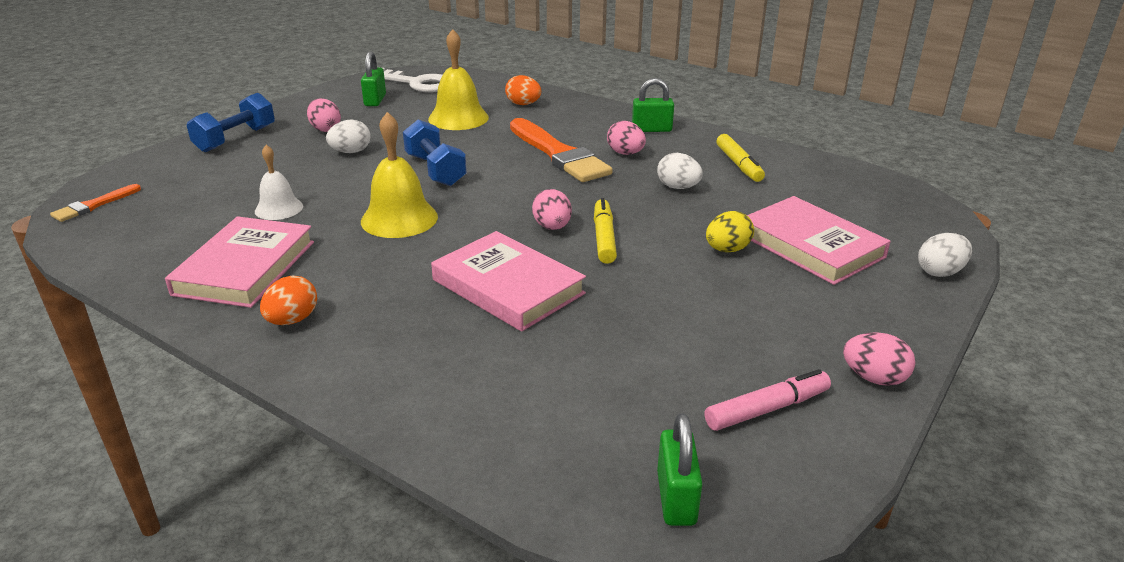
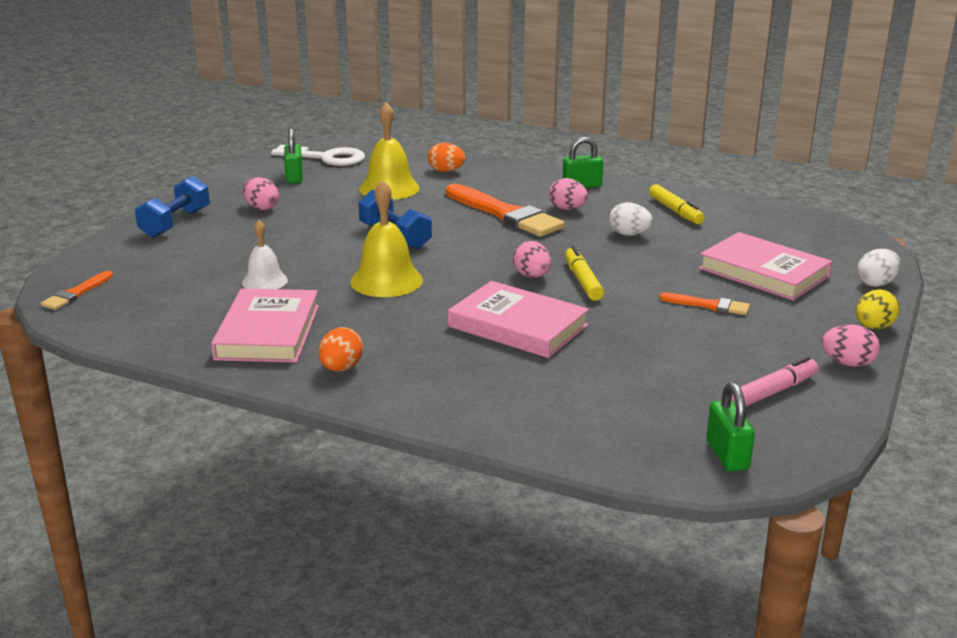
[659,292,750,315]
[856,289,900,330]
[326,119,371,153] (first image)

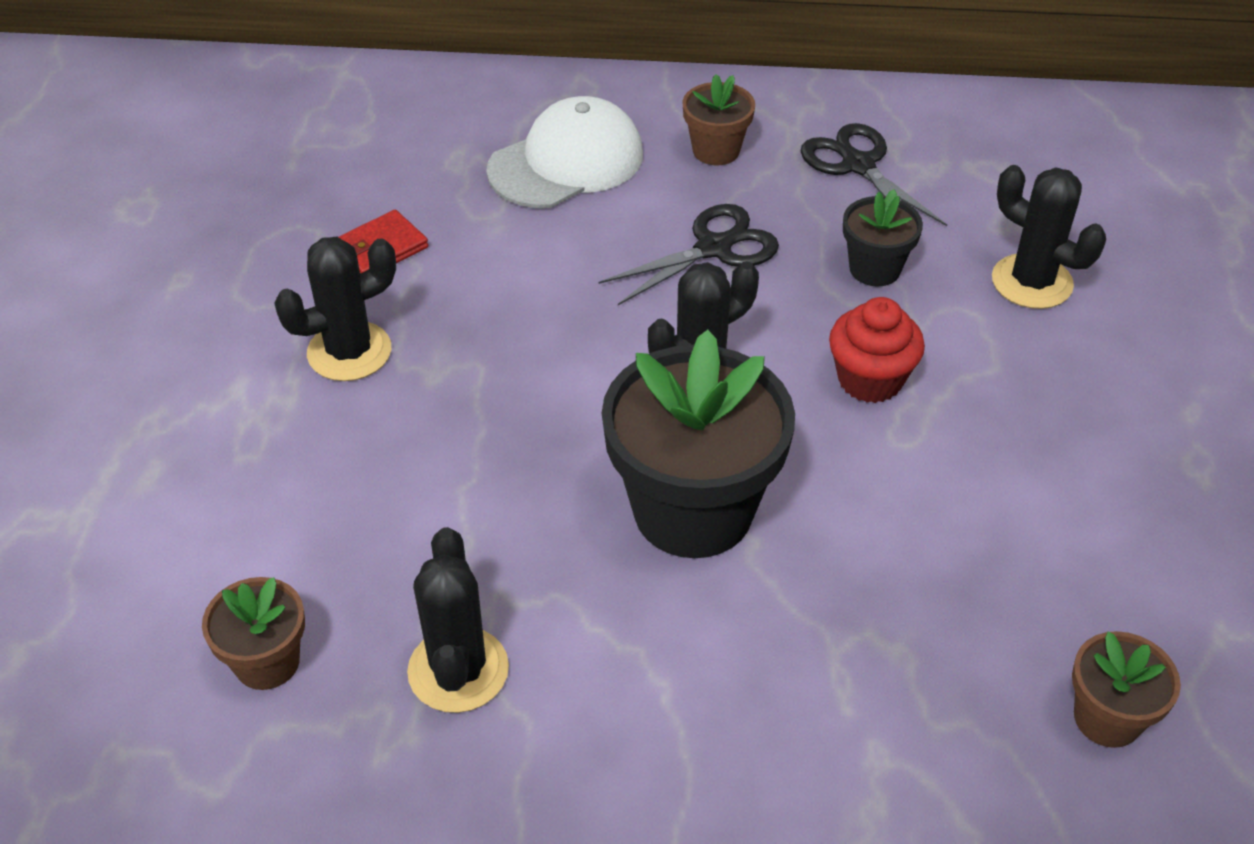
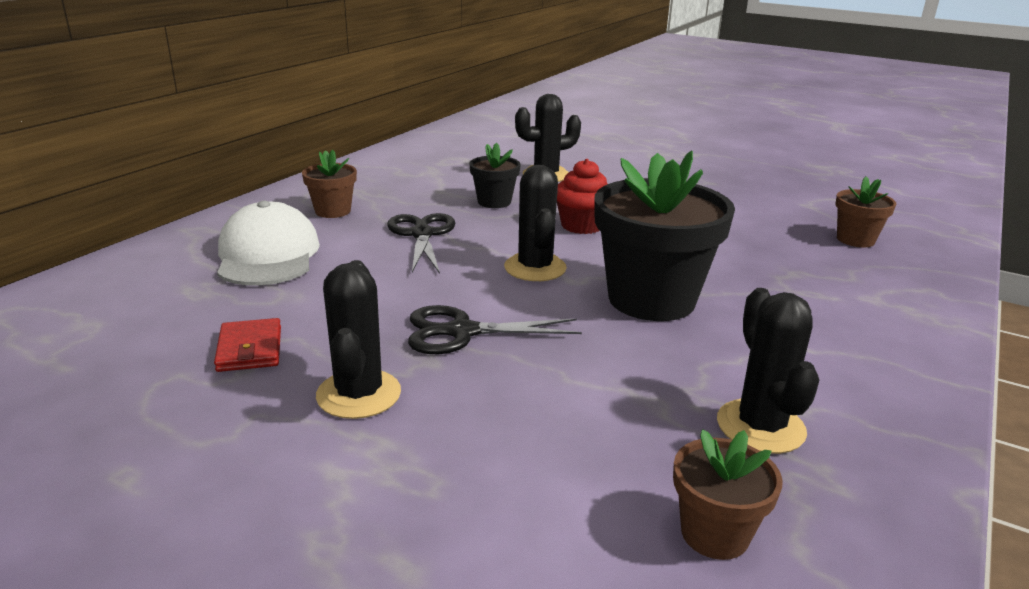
[408,305,582,354]
[717,288,819,454]

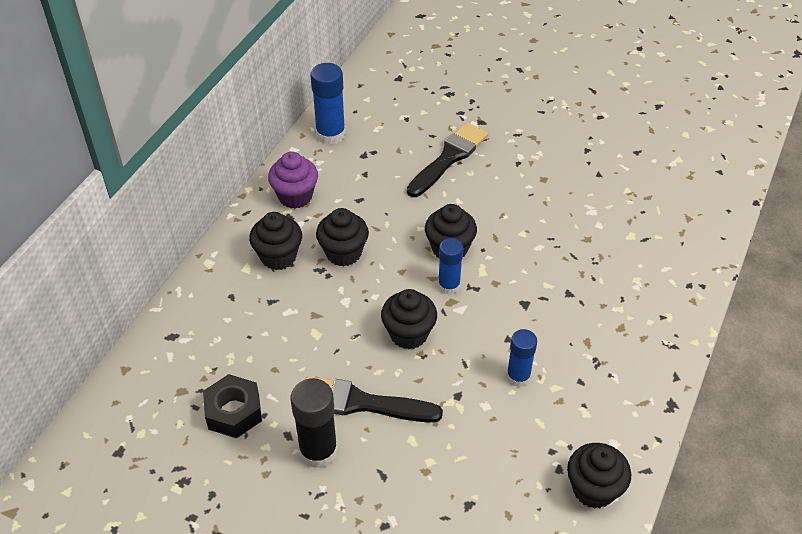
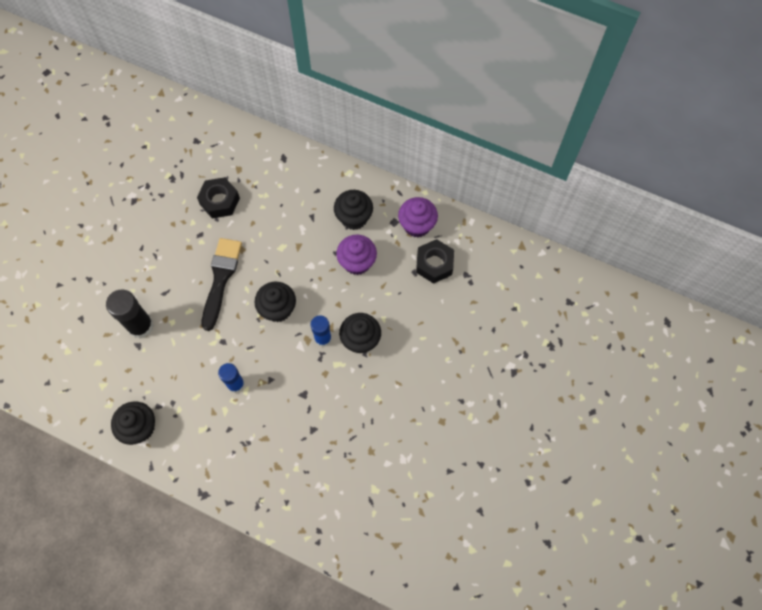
[106,290,154,339]
[336,235,377,275]
[416,239,454,284]
[311,63,346,144] (first image)
[407,122,488,197] (first image)

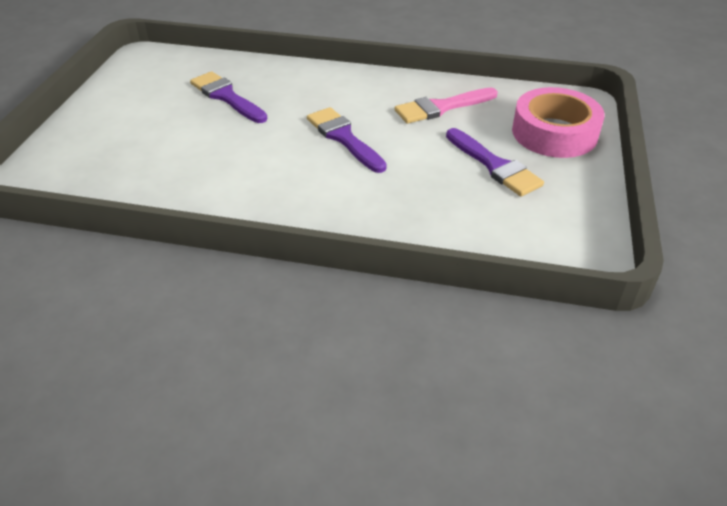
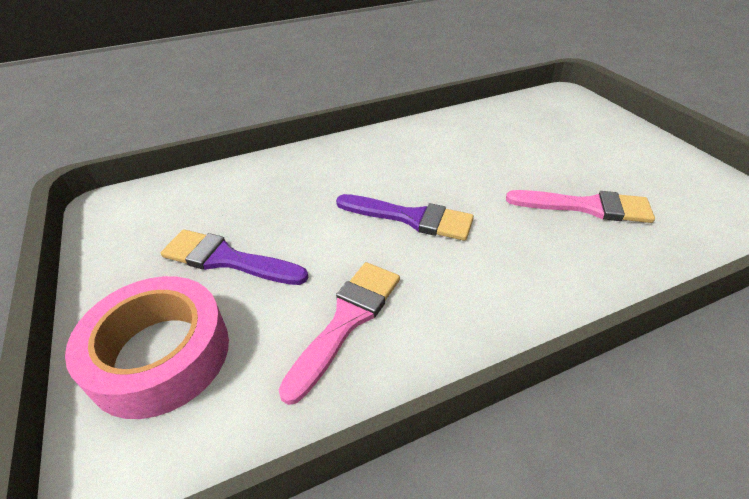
[506,190,655,223]

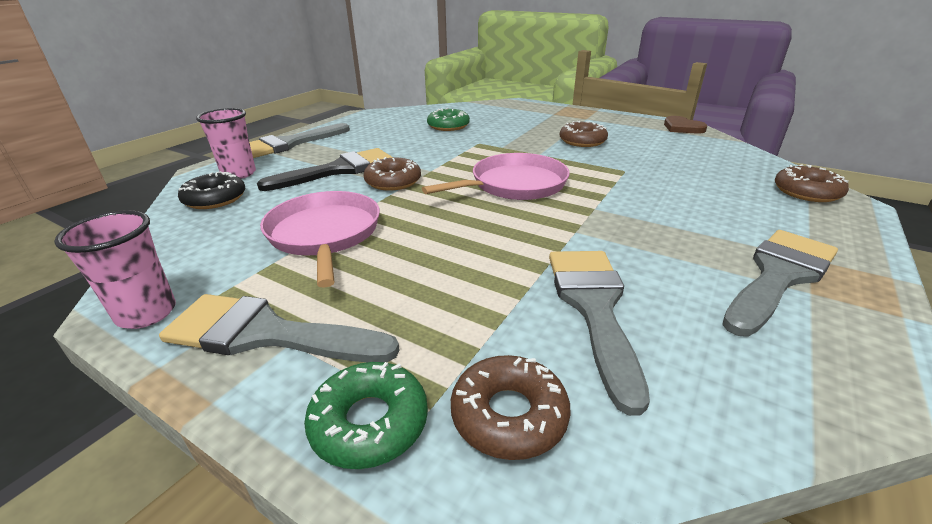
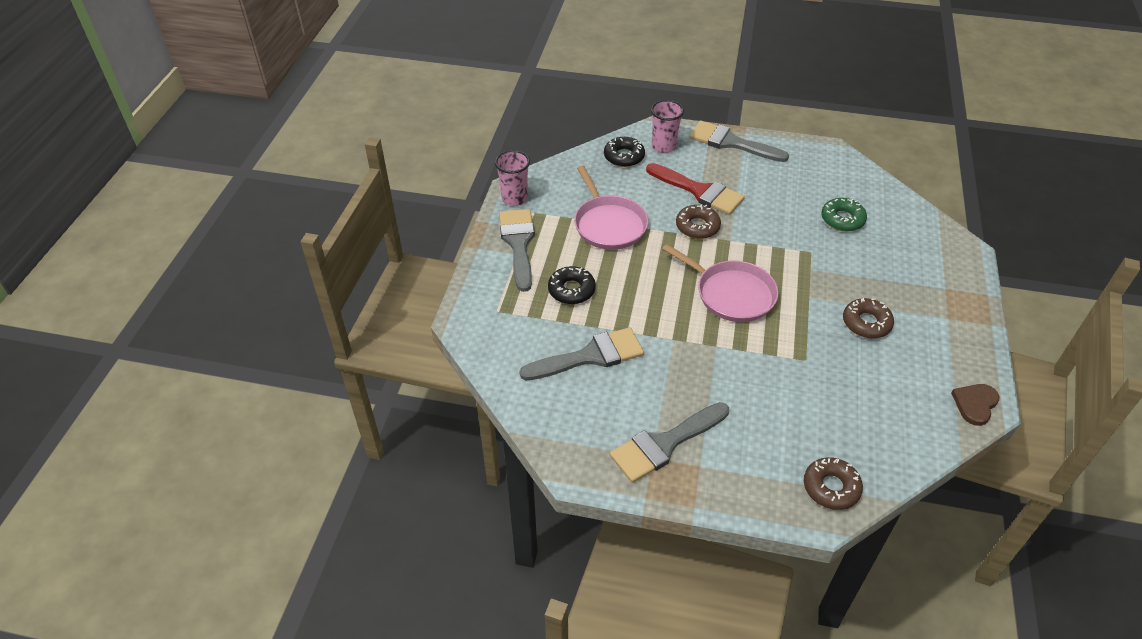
[548,266,596,304]
[574,166,648,250]
[610,402,729,483]
[646,163,745,215]
[304,362,428,469] (first image)
[451,355,570,460] (first image)

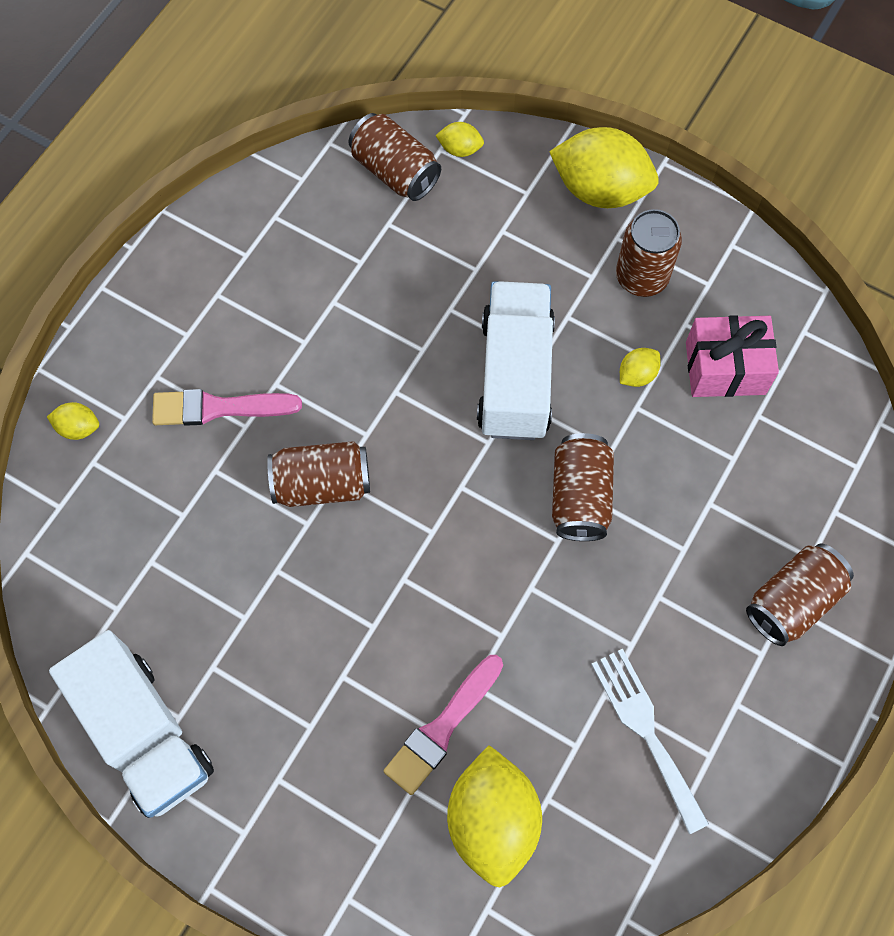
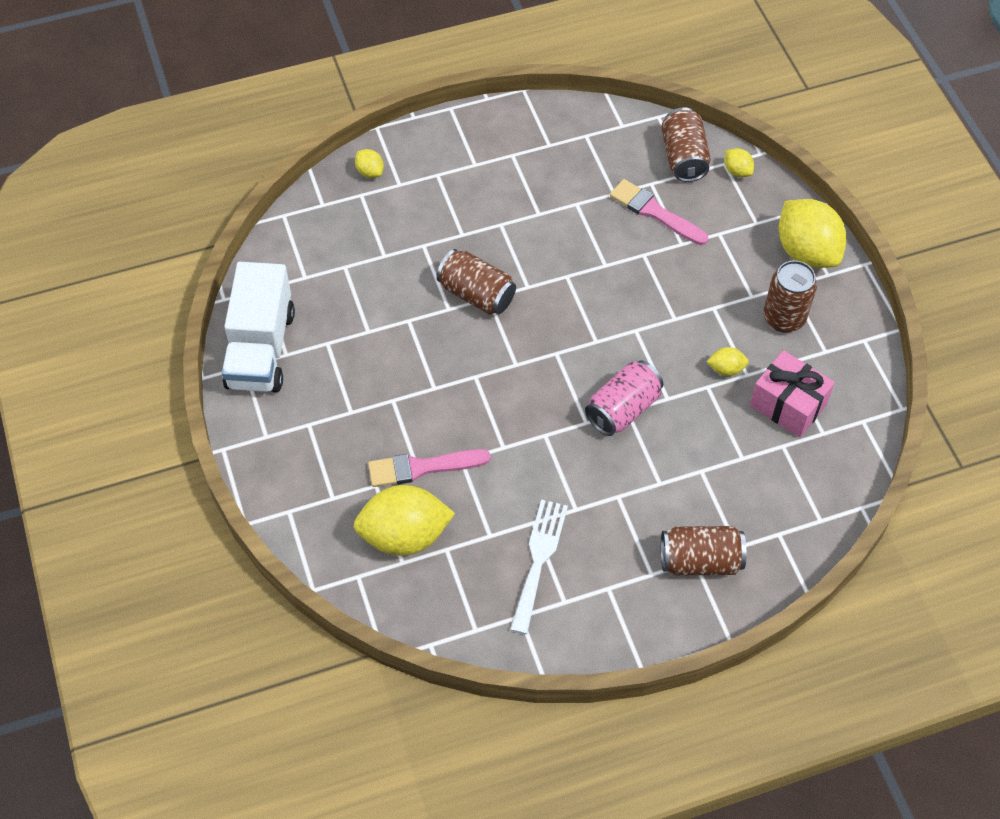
[353,485,455,556]
[585,360,664,436]
[610,179,708,245]
[477,281,555,440] (first image)

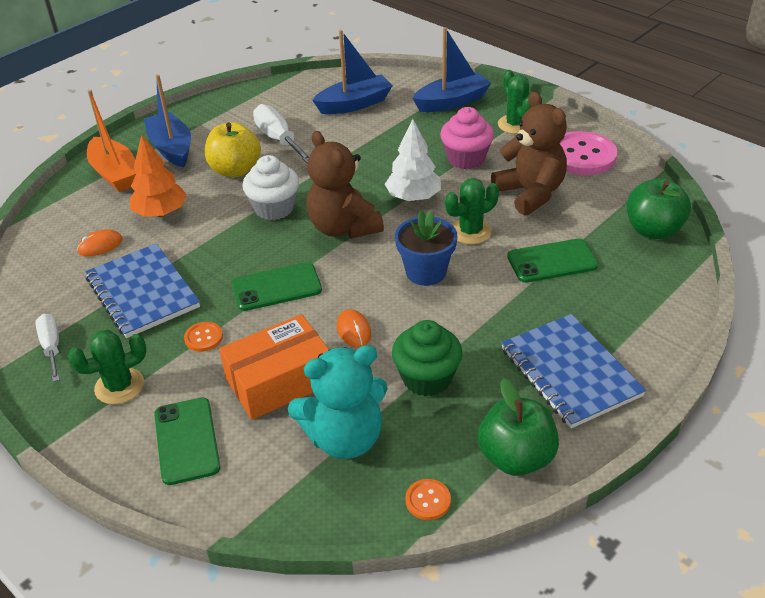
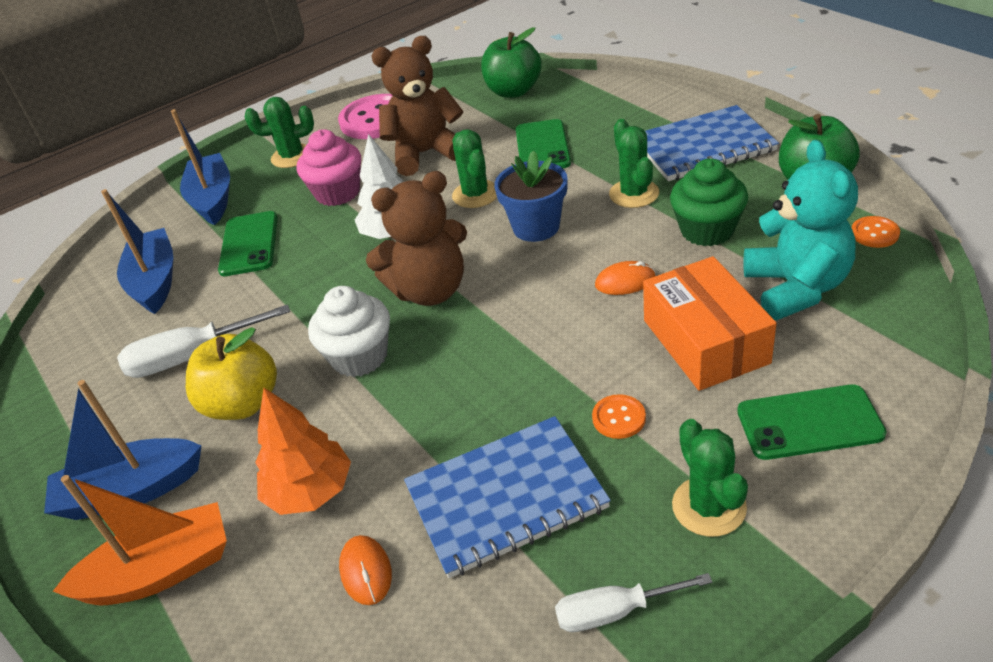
[218,211,278,276]
[609,119,659,208]

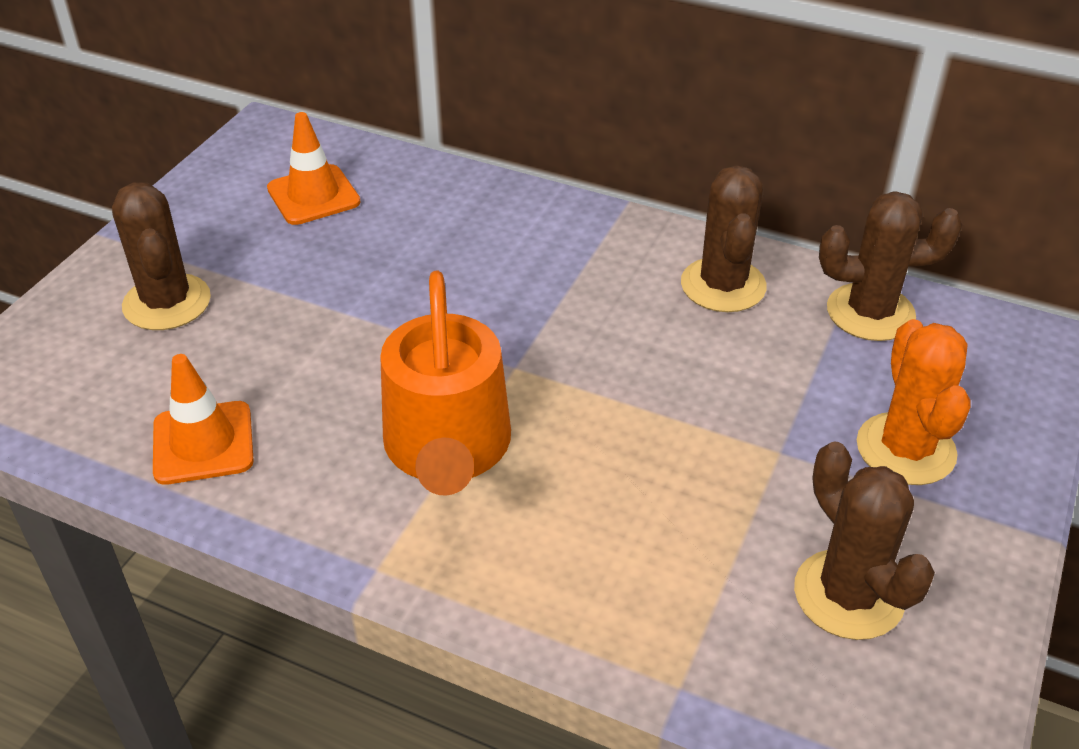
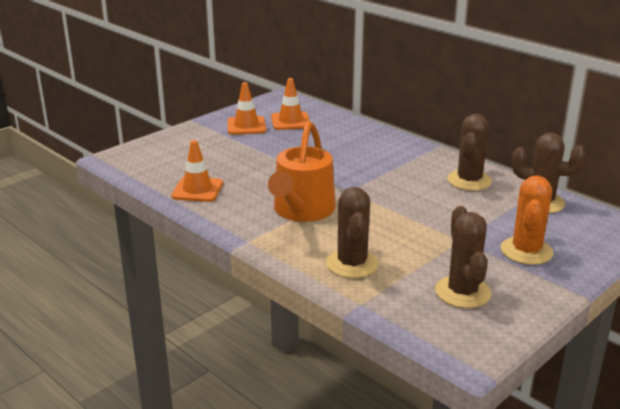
[227,82,266,135]
[326,187,379,278]

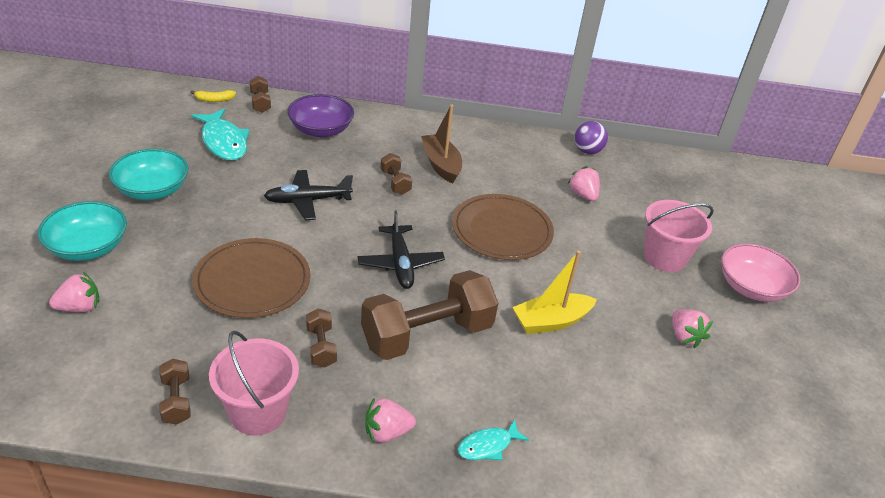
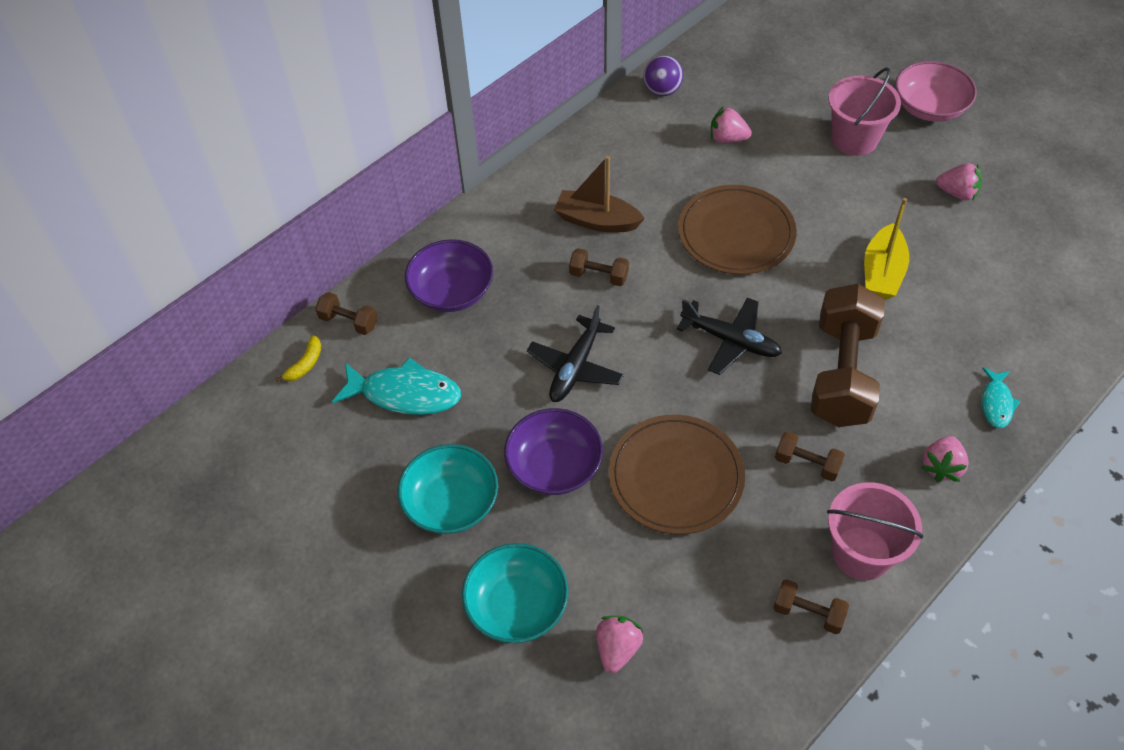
[504,408,603,495]

